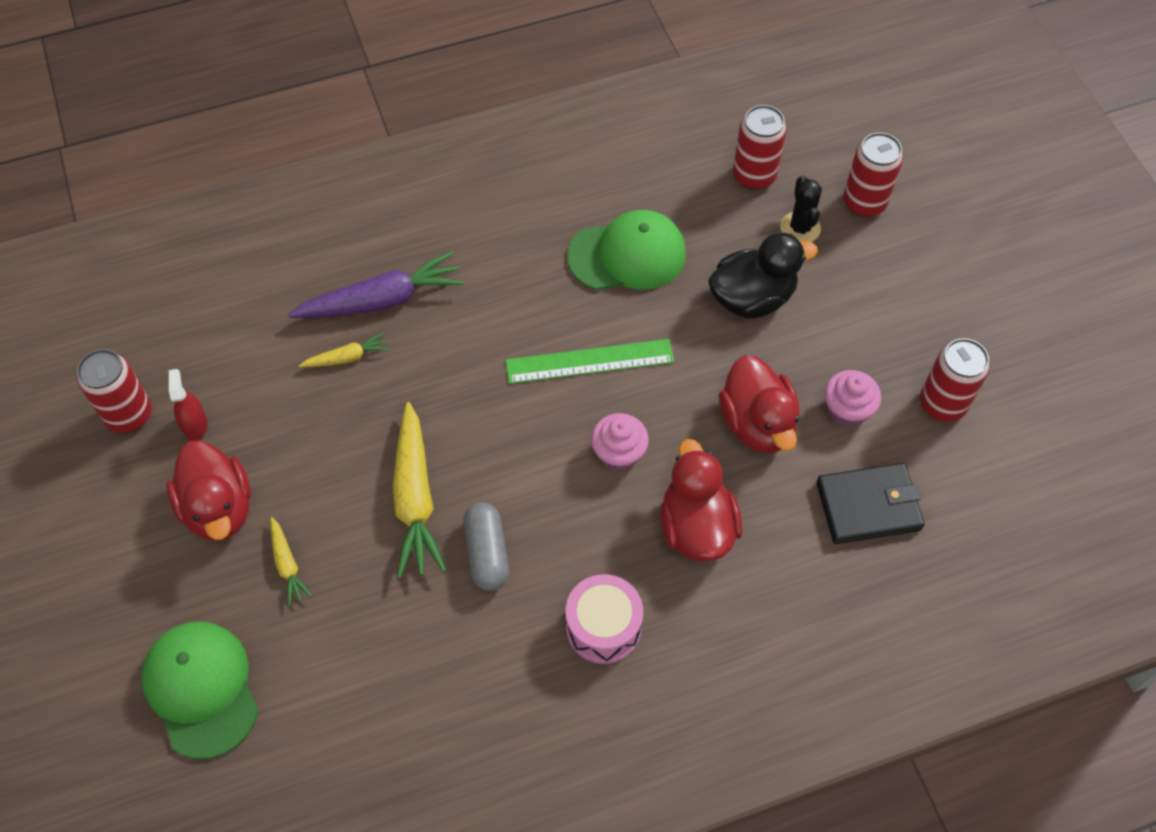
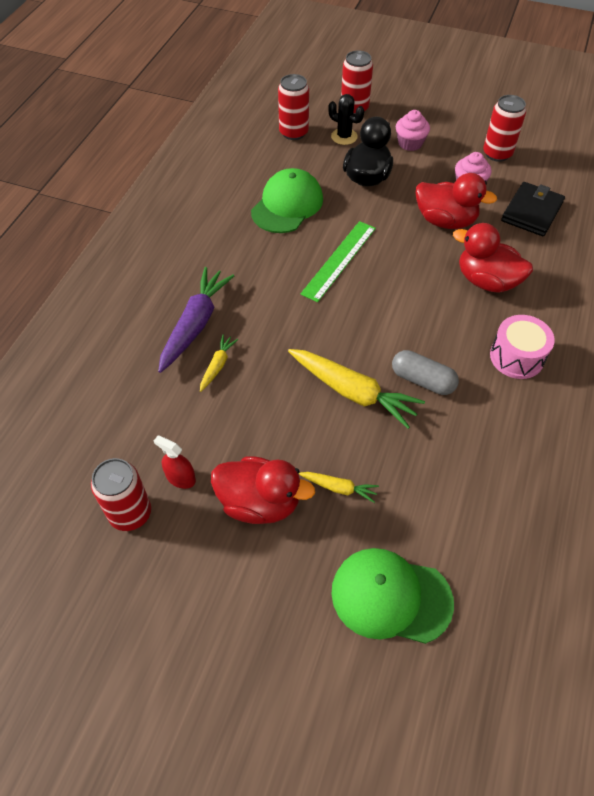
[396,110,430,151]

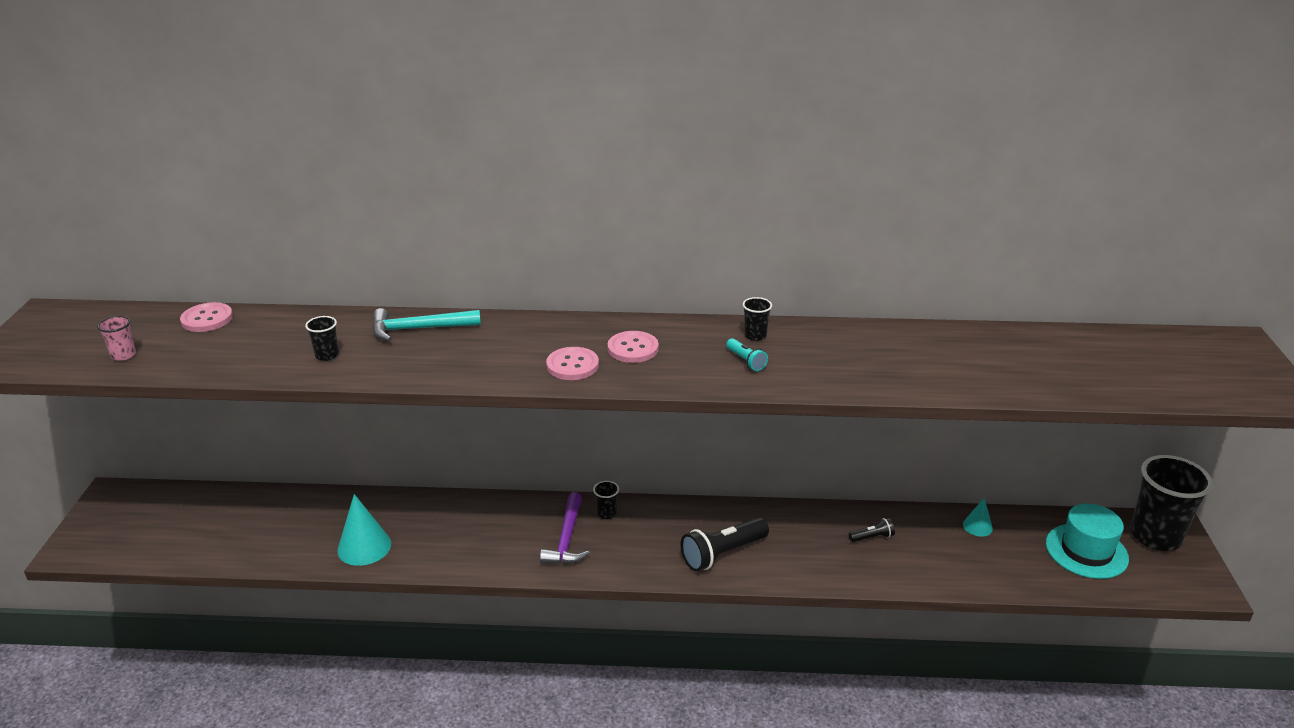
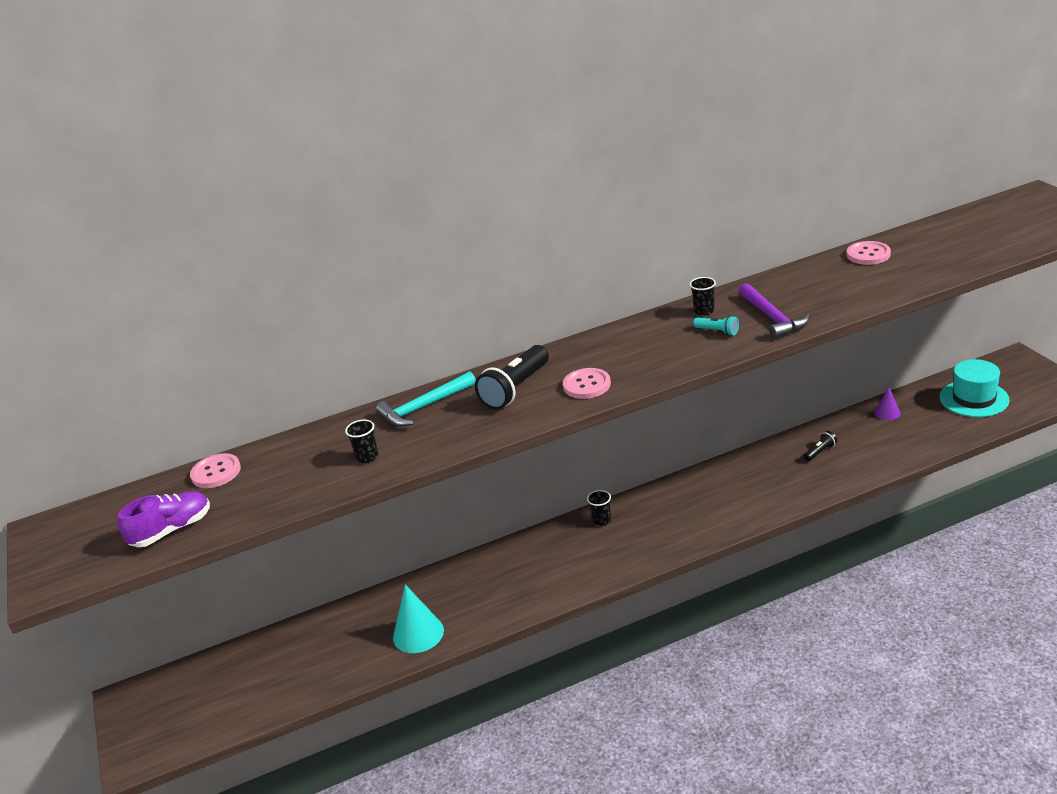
[118,491,210,547]
[475,345,549,410]
[739,283,810,339]
[847,241,891,265]
[875,387,901,420]
[1130,455,1213,551] (first image)

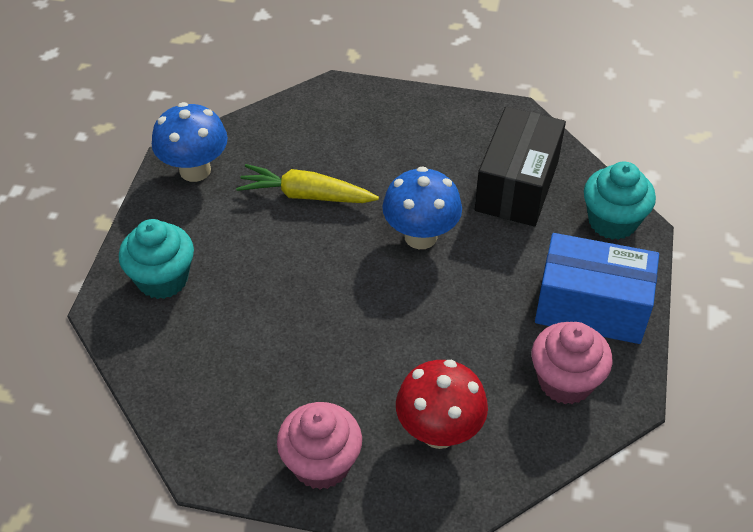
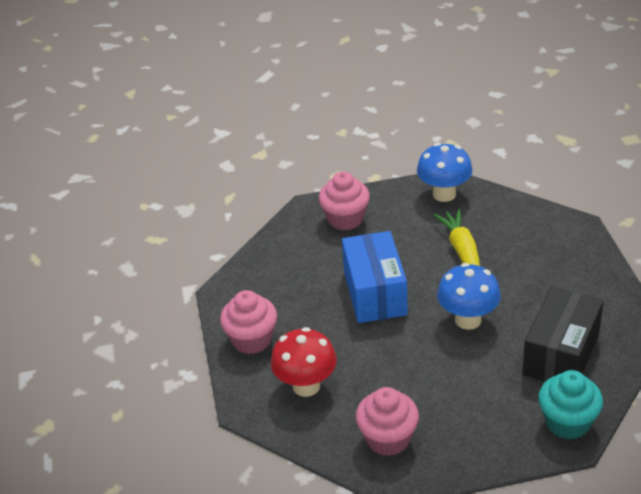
[319,171,370,230]
[342,231,408,323]
[522,286,604,382]

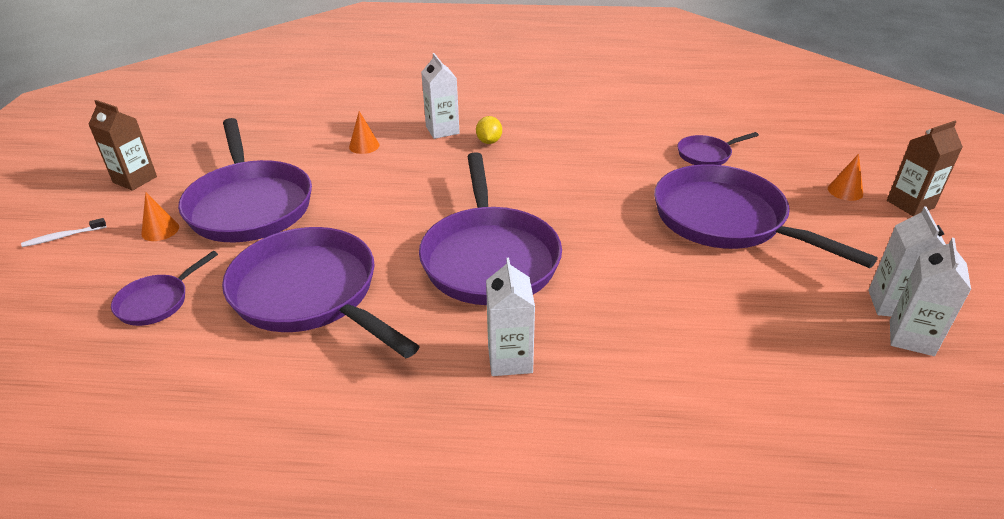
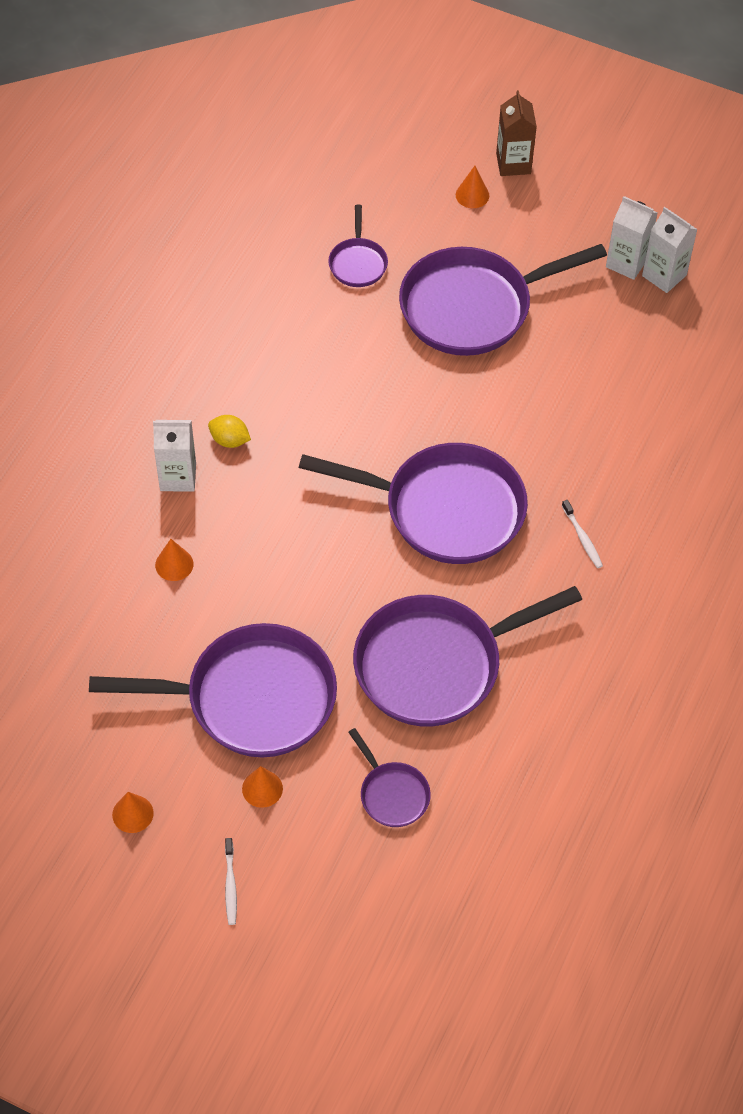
[112,792,154,833]
[562,500,603,568]

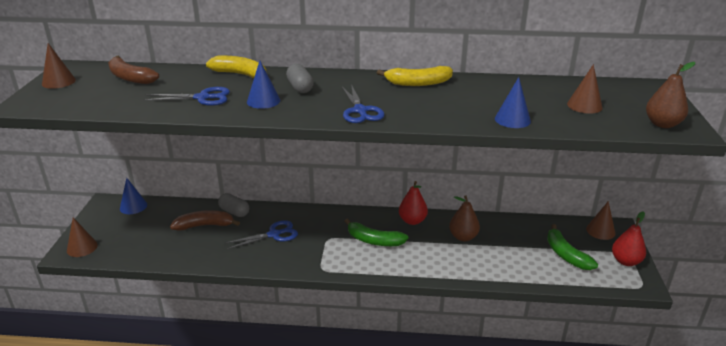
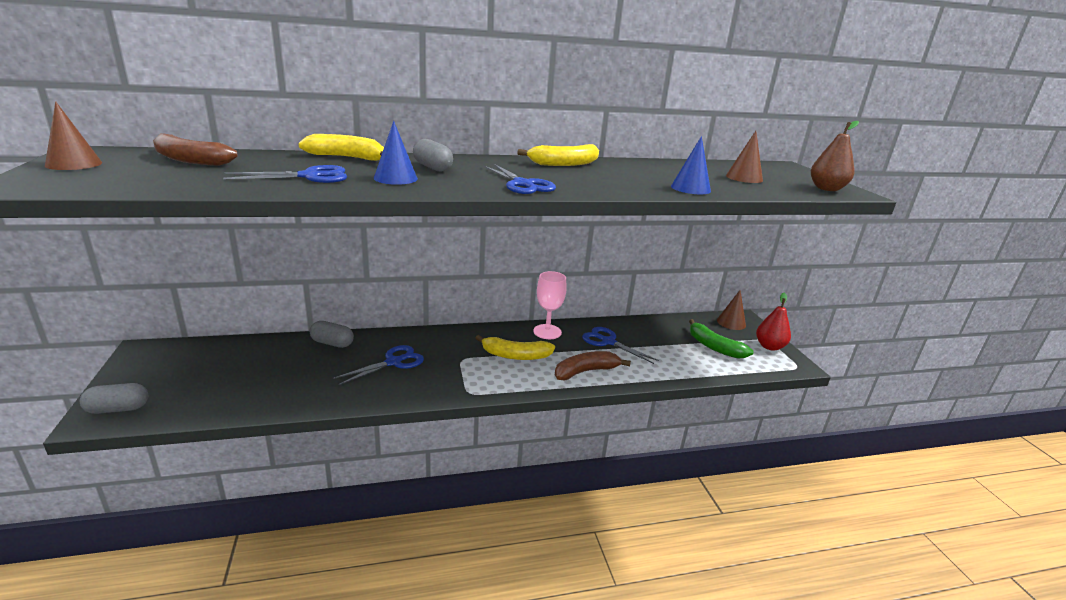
[80,383,148,414]
[476,335,555,360]
[533,271,567,339]
[555,351,631,381]
[582,327,659,364]
[120,178,147,214] (first image)

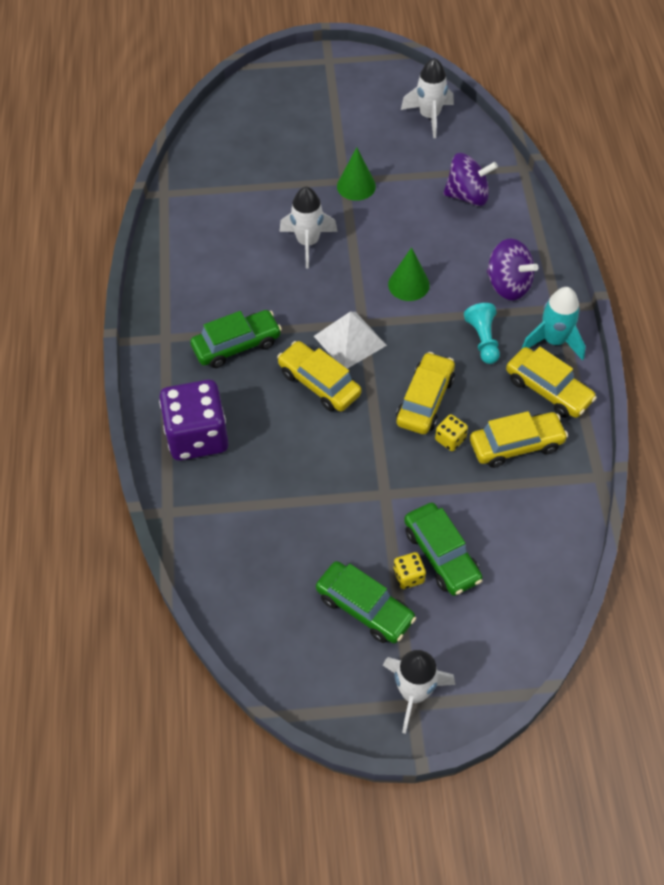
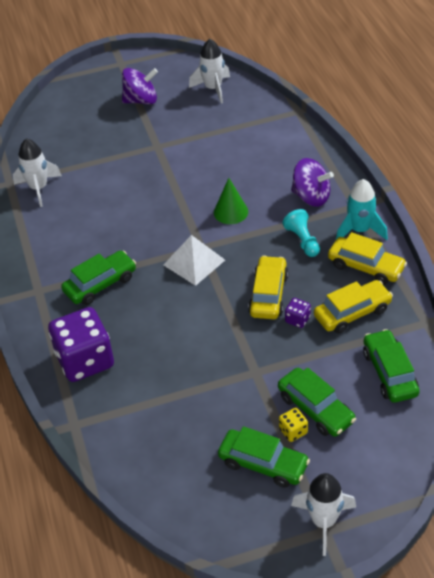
[13,138,62,207]
[122,68,158,105]
[285,298,311,328]
[363,329,420,403]
[277,341,362,411] (first image)
[337,147,376,201] (first image)

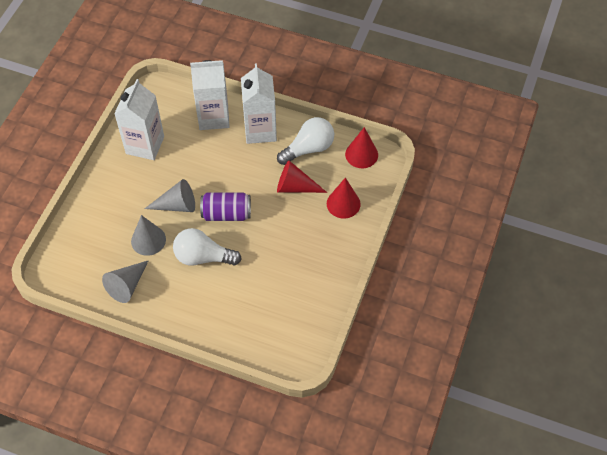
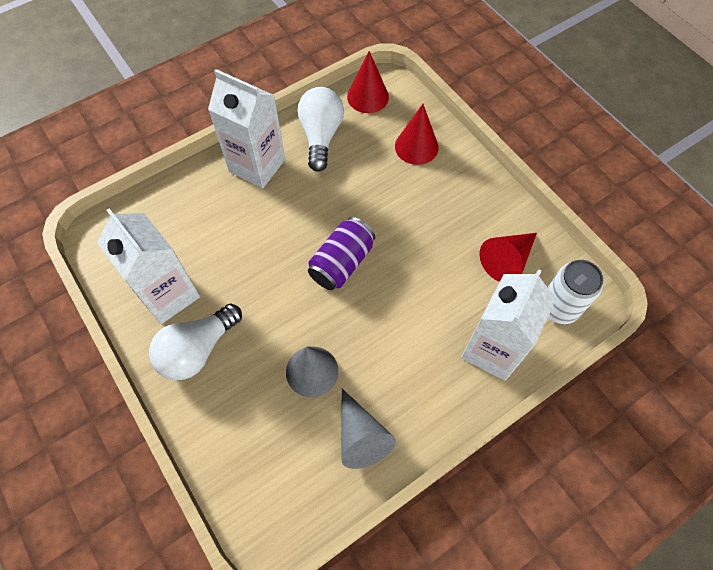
[149,303,242,380]
[461,269,556,381]
[479,233,537,282]
[548,260,603,324]
[145,179,195,212] (first image)

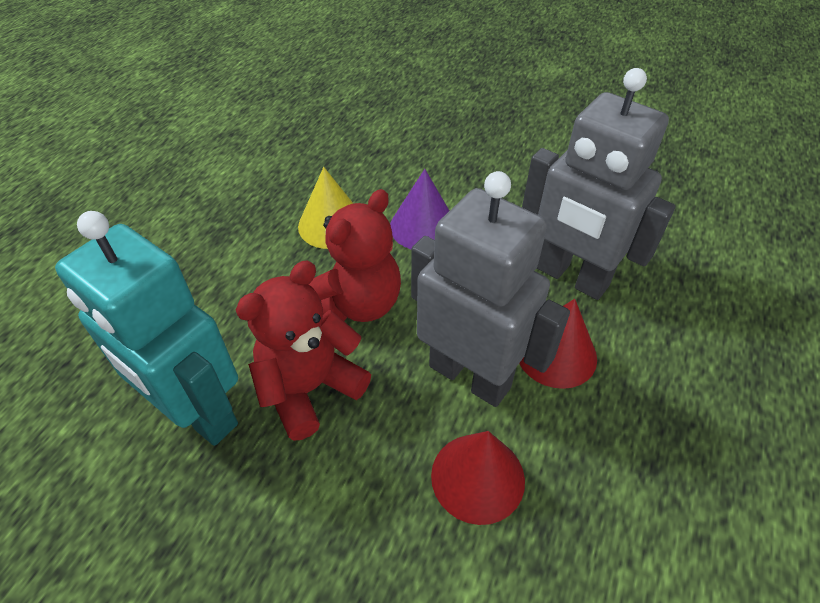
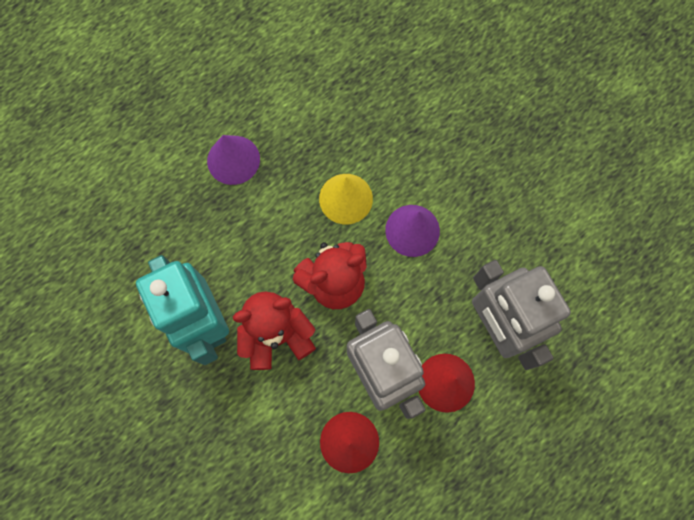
[207,135,260,185]

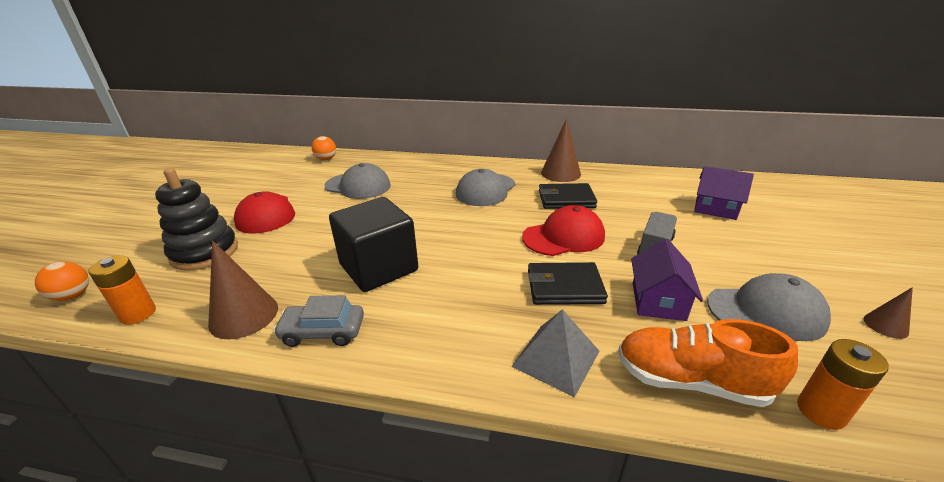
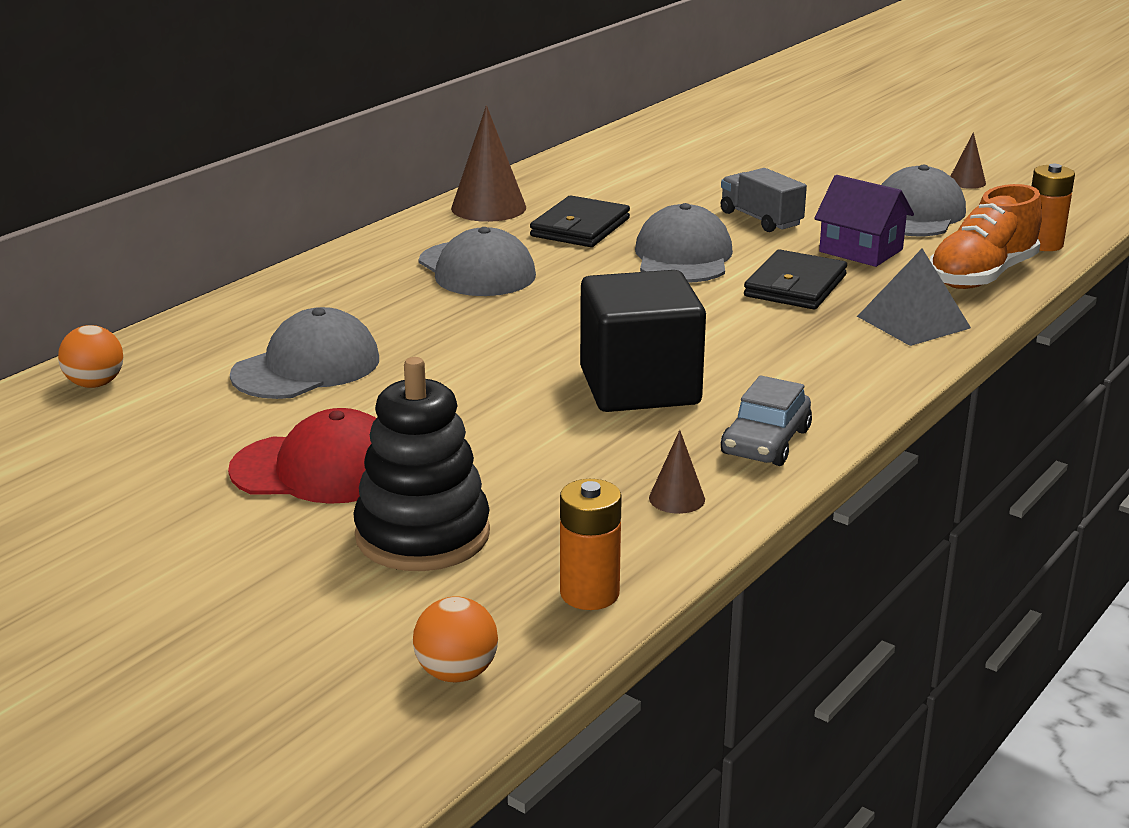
[635,203,733,282]
[649,430,705,514]
[694,166,754,220] (first image)

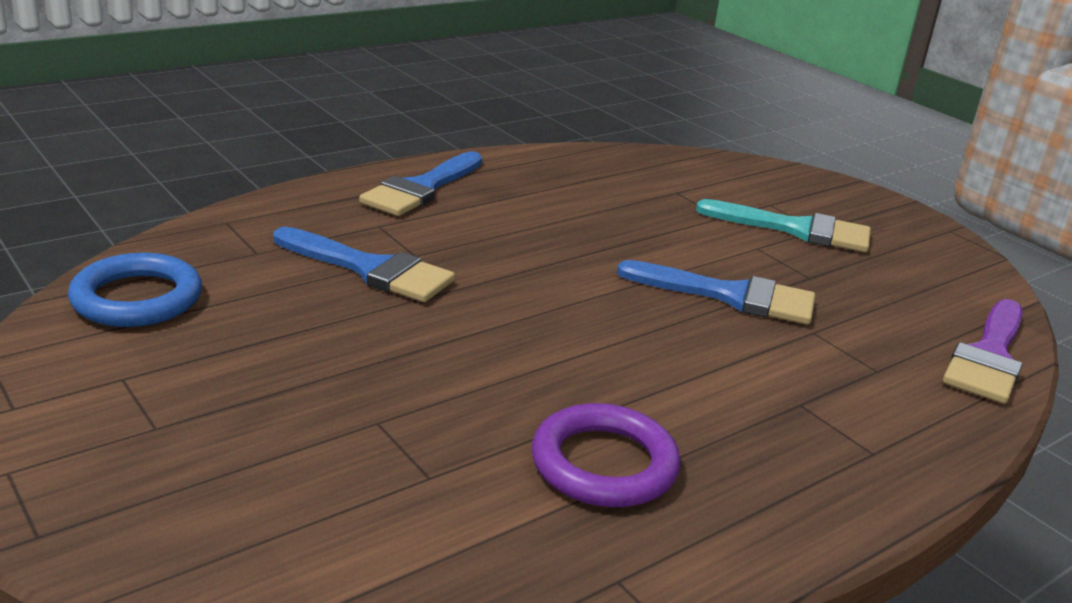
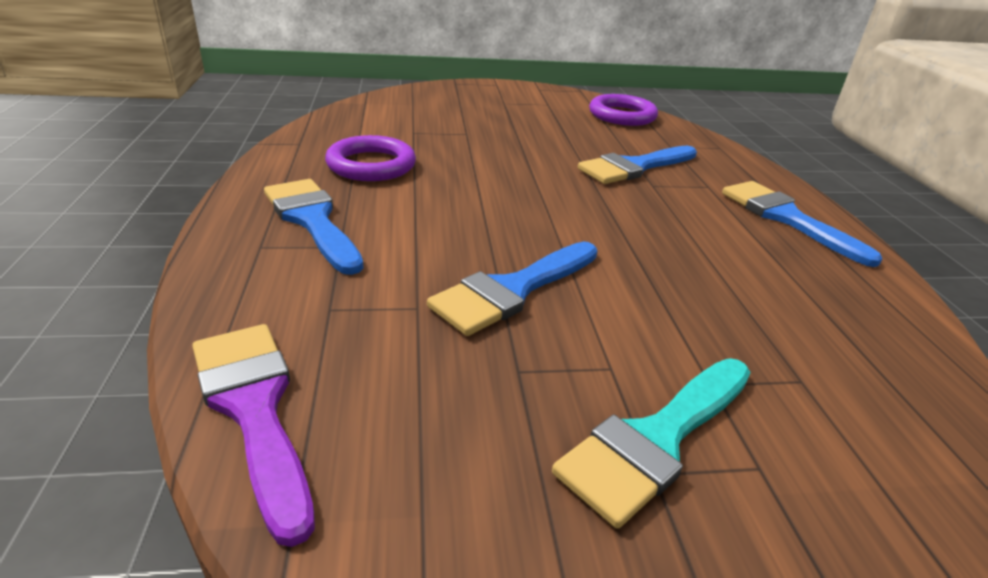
[264,179,363,275]
[589,94,658,126]

